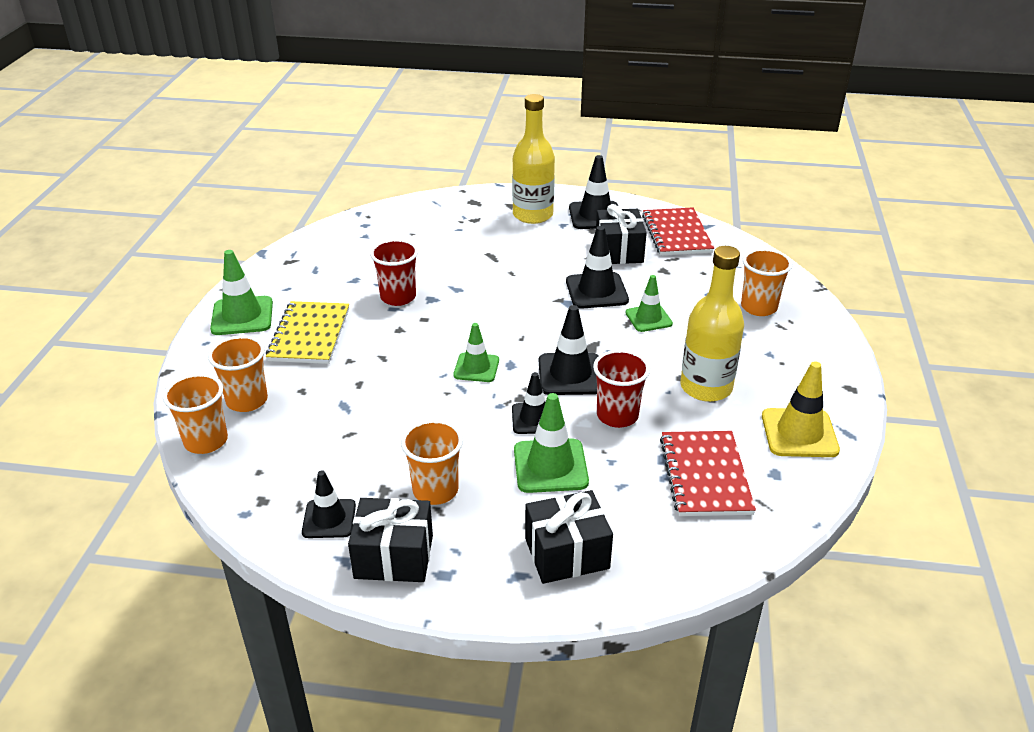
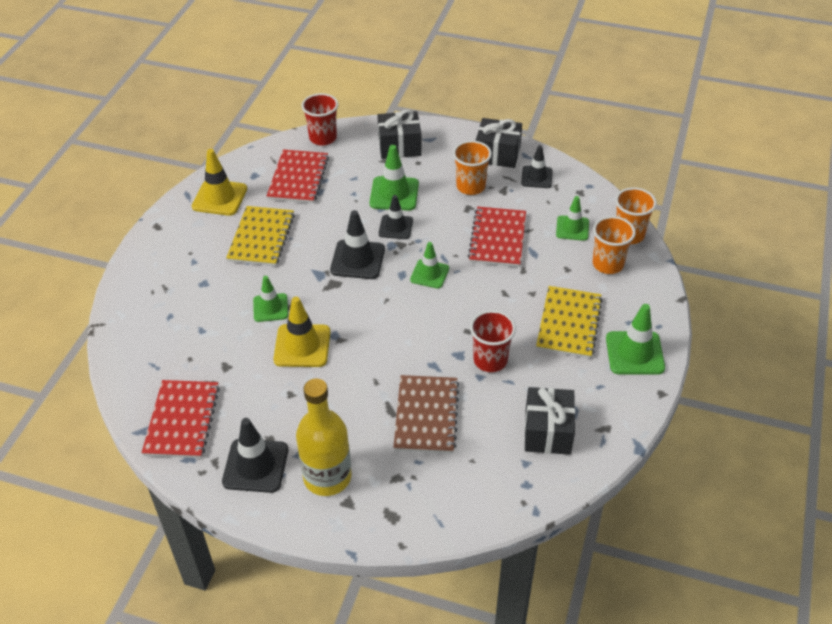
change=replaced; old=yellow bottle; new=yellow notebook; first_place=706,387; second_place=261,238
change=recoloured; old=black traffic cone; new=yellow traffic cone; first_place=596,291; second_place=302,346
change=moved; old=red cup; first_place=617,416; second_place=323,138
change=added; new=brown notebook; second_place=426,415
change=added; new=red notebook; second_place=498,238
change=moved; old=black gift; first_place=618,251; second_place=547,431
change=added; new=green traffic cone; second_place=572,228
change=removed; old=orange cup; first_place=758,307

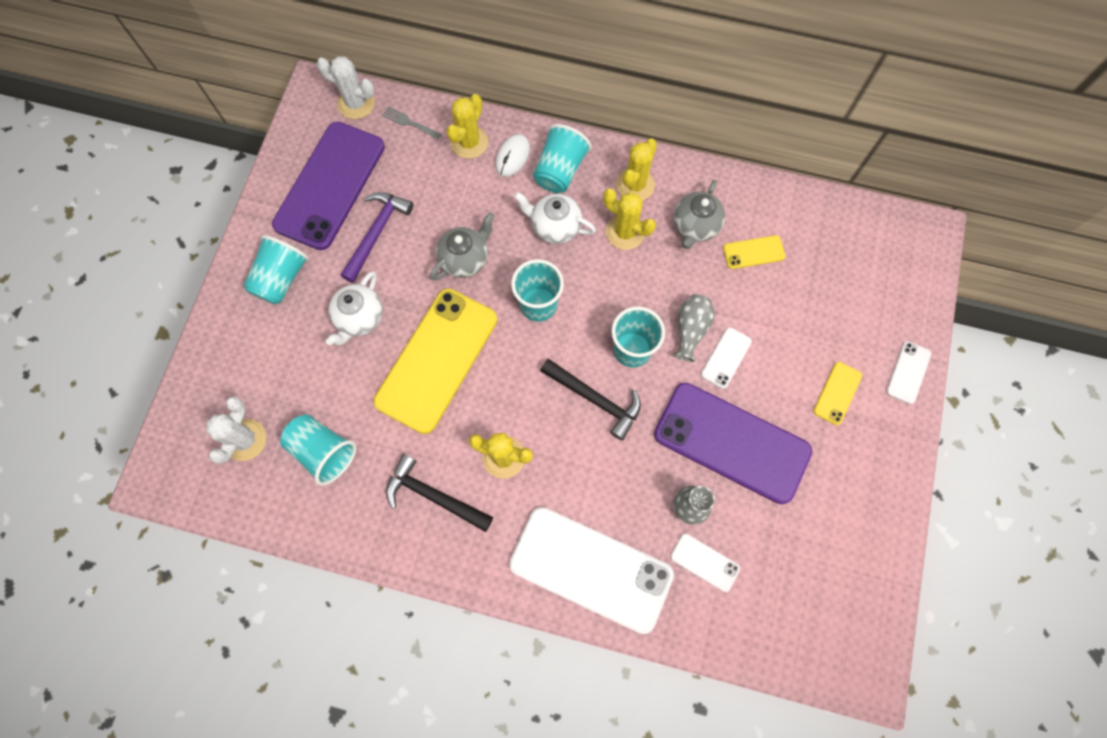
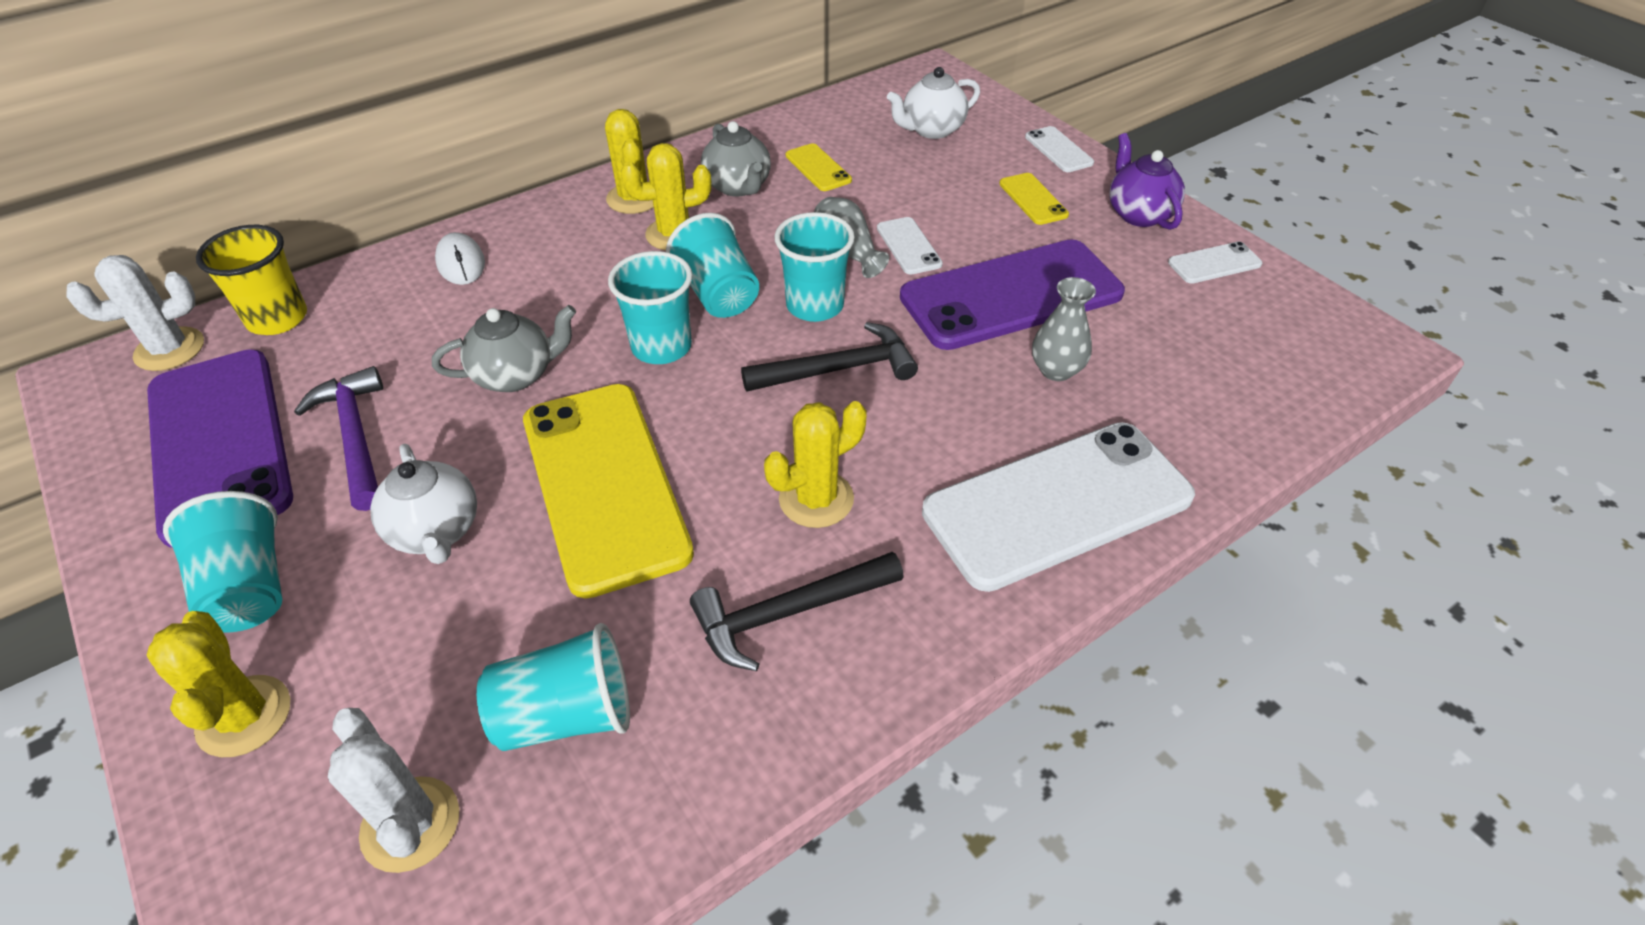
change=moved; old=yellow cactus; first_place=469,142; second_place=244,716
change=replaced; old=grey fork; new=yellow cup; first_place=409,123; second_place=277,319
change=turned; old=grey teapot; first_place=465,259; second_place=516,375; degrees=75
change=moved; old=turquoise cup; first_place=560,170; second_place=718,294
change=turned; old=yellow phone; first_place=753,252; second_place=818,168; degrees=-60
change=moved; old=white teapot; first_place=555,227; second_place=931,130
change=added; new=purple teapot; second_place=1139,214
change=moved; old=white phone; first_place=704,562; second_place=1214,263

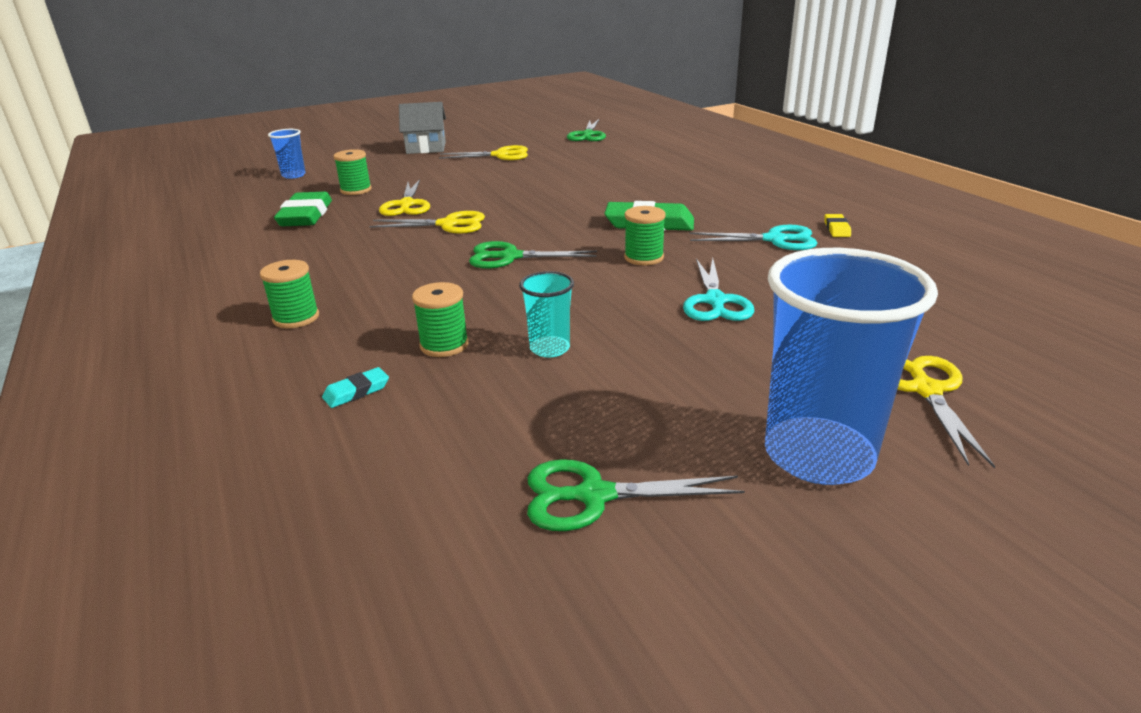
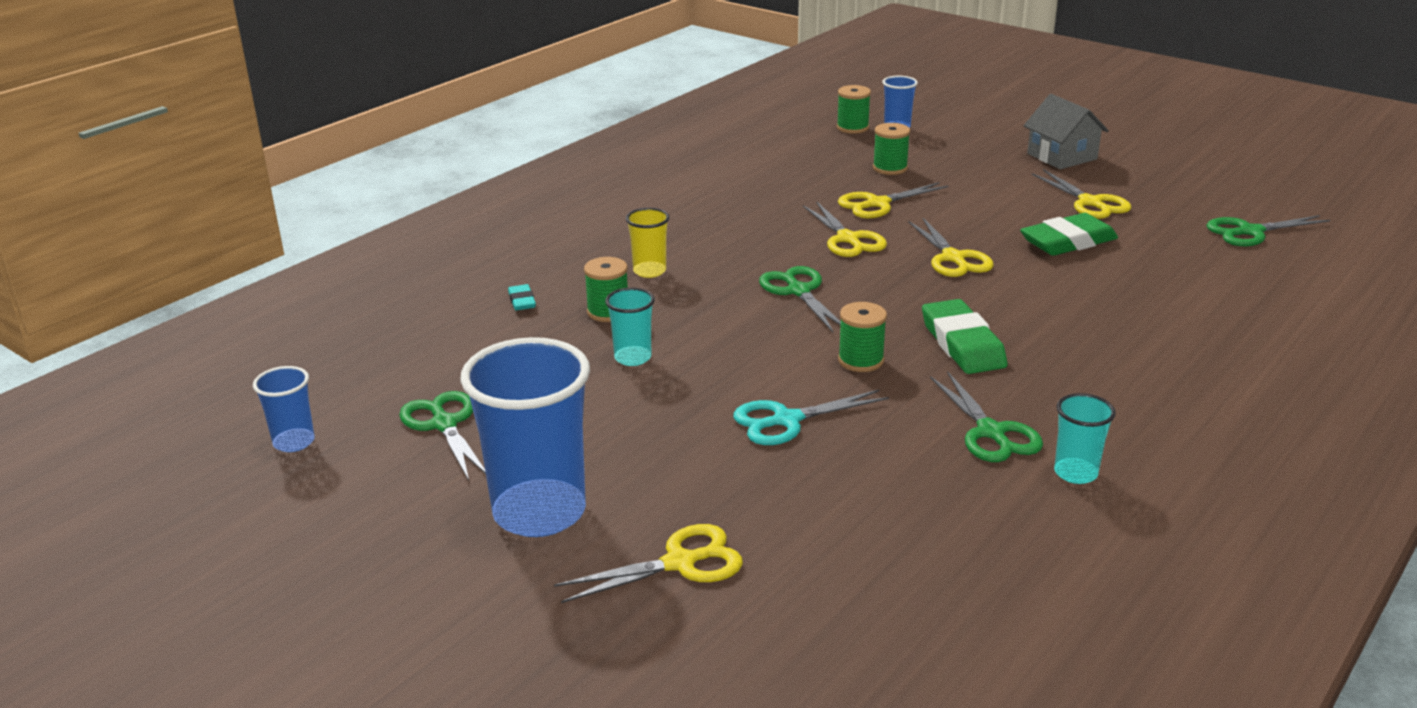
change=added; new=blue cup; second_place=294,442
change=turned; old=turquoise eraser; first_place=356,391; second_place=522,301; degrees=45
change=added; new=yellow cup; second_place=649,271
change=moved; old=green spool; first_place=296,318; second_place=852,128
change=added; new=yellow scissors; second_place=953,258
change=recoloured; old=turquoise scissors; new=green scissors; first_place=774,240; second_place=991,432
change=moved; old=green eraser; first_place=305,215; second_place=1068,241
change=replaced; old=yellow eraser; new=turquoise cup; first_place=836,229; second_place=1075,473

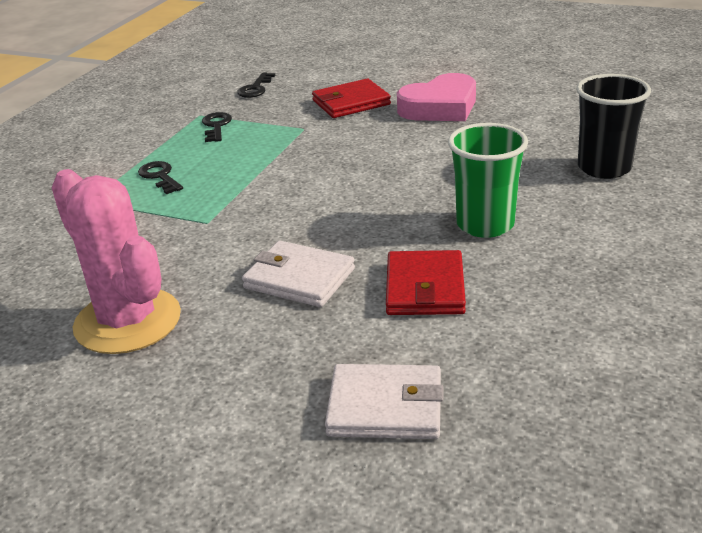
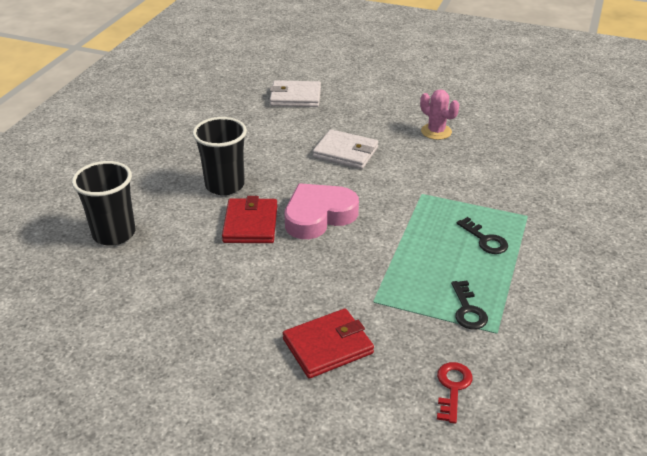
change=recoloured; old=green cup; new=black cup; first_place=485,224; second_place=225,185
change=moved; old=red wallet; first_place=425,288; second_place=250,224
change=moved; old=pink heart; first_place=440,107; second_place=318,216
change=resized; old=pink cactus; first_place=127,321; second_place=436,132; factor=0.53
change=recoloured; old=black key; new=red key; first_place=255,88; second_place=452,388

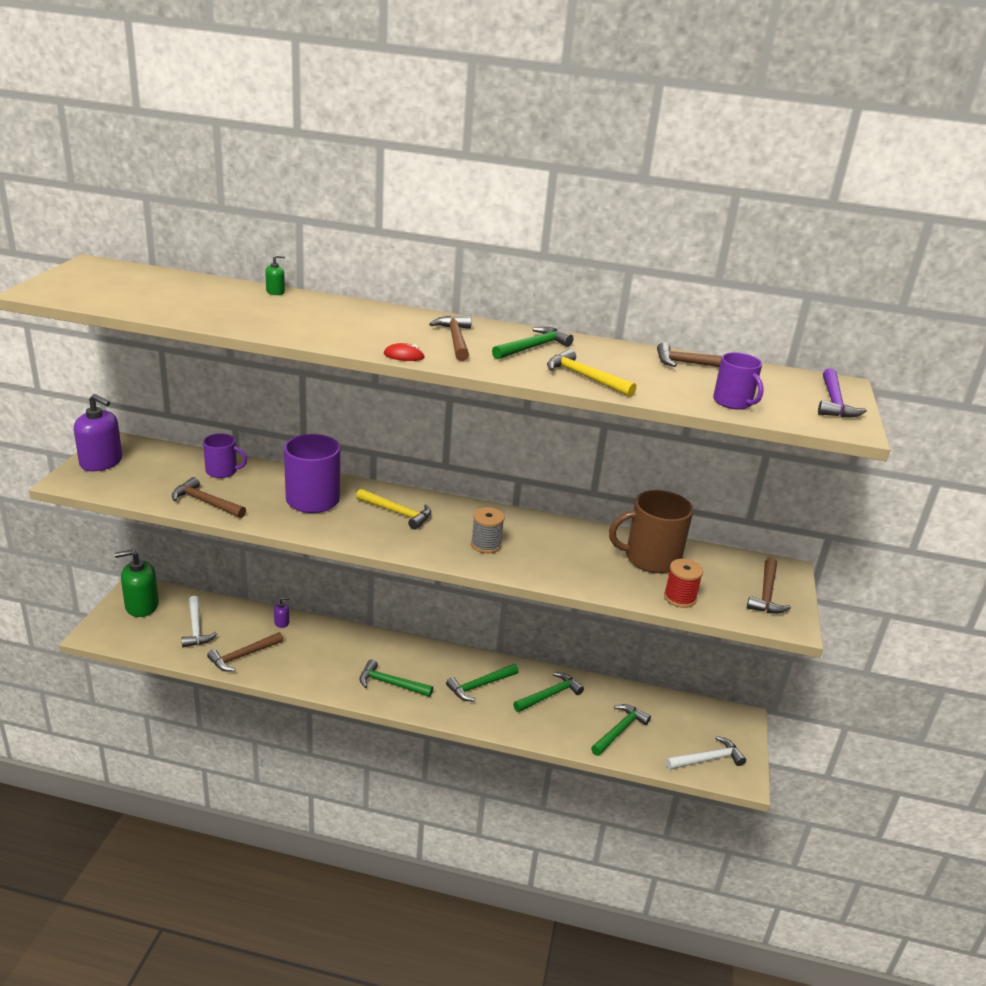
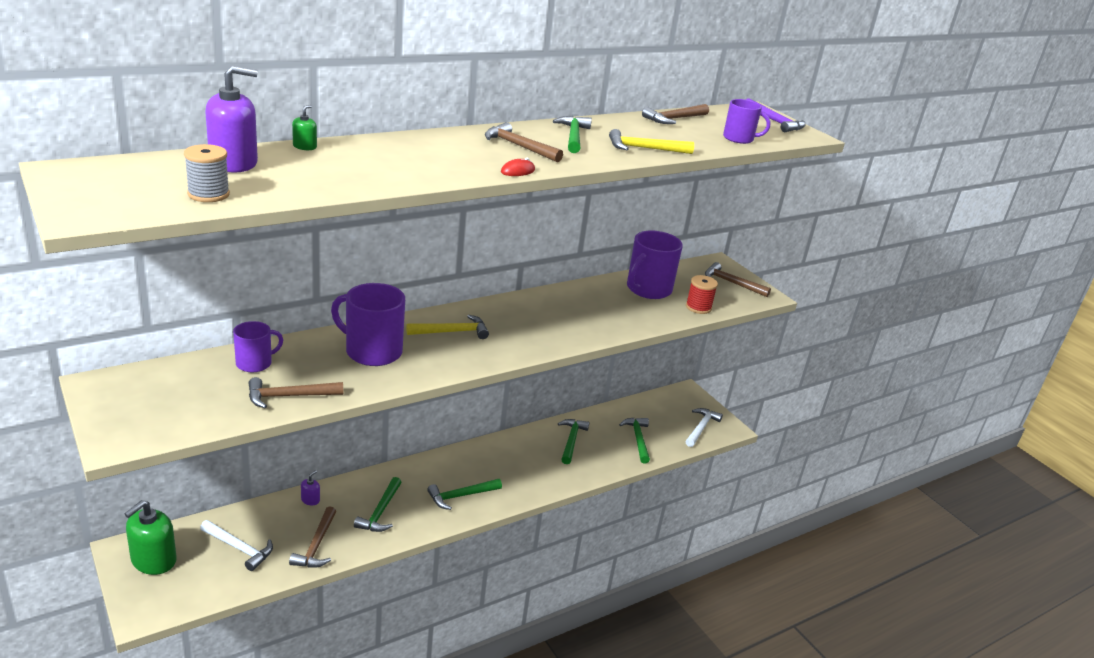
change=moved; old=grey spool; first_place=486,545; second_place=208,194
change=moved; old=purple soap dispenser; first_place=101,462; second_place=234,163
change=moved; old=green hammer; first_place=479,686; second_place=380,512
change=recoloured; old=brown mug; new=purple mug; first_place=650,558; second_place=648,289
change=turned; old=brown hammer; first_place=766,594; second_place=731,283; degrees=150

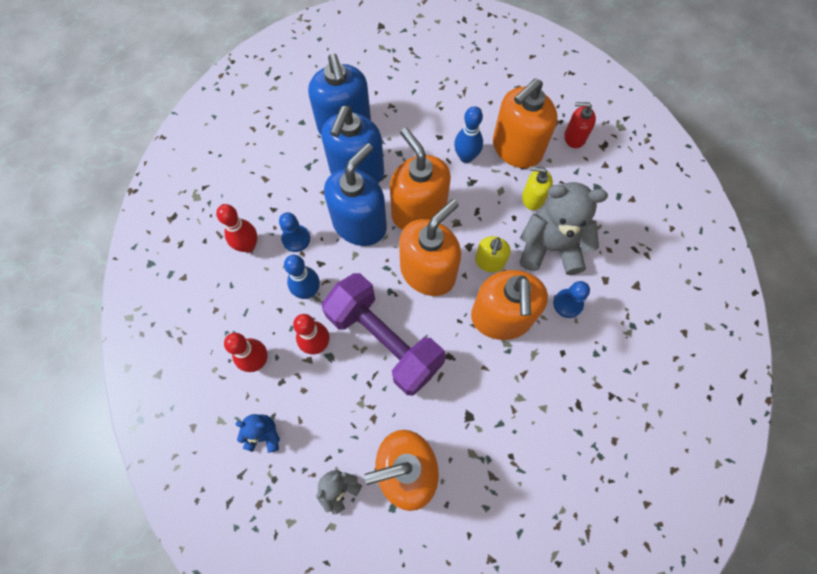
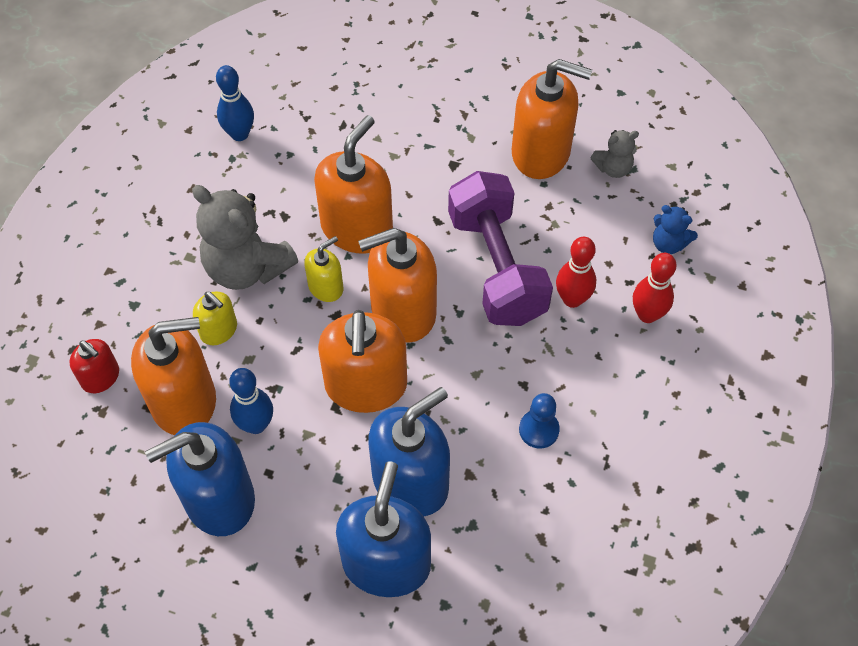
change=moved; old=blue soap dispenser; first_place=360,224; second_place=219,499
change=moved; old=blue bowling pin; first_place=308,291; second_place=239,134
change=removed; old=red bowling pin; first_place=248,246
change=removed; old=blue pawn; first_place=567,304

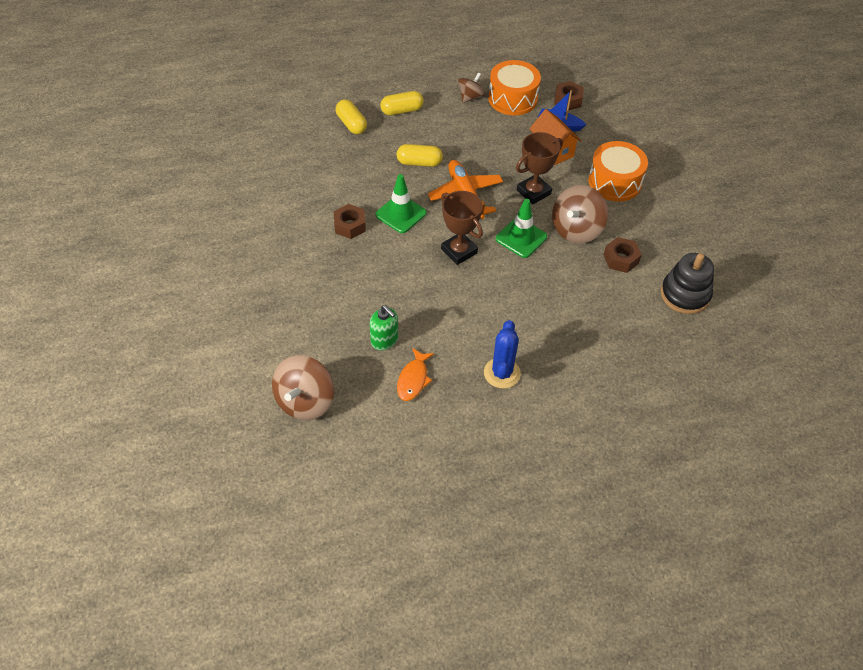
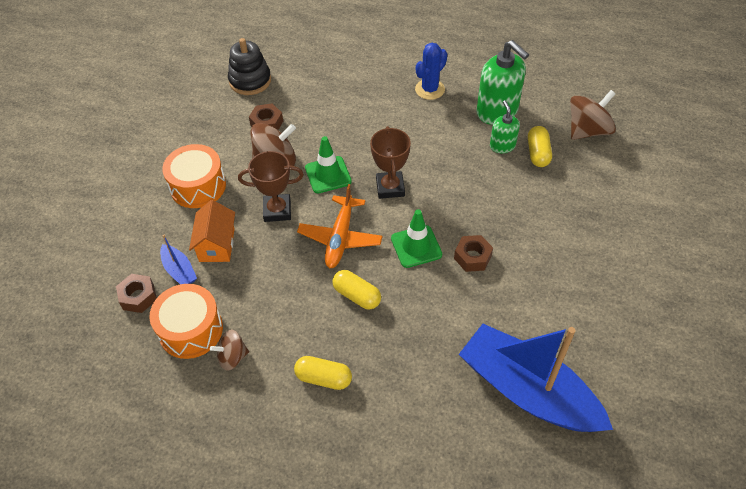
change=added; new=blue boat; second_place=528,391
change=replaced; old=orange fish; new=green soap dispenser; first_place=413,379; second_place=497,111
change=moved; old=yellow capsule; first_place=351,124; second_place=538,153

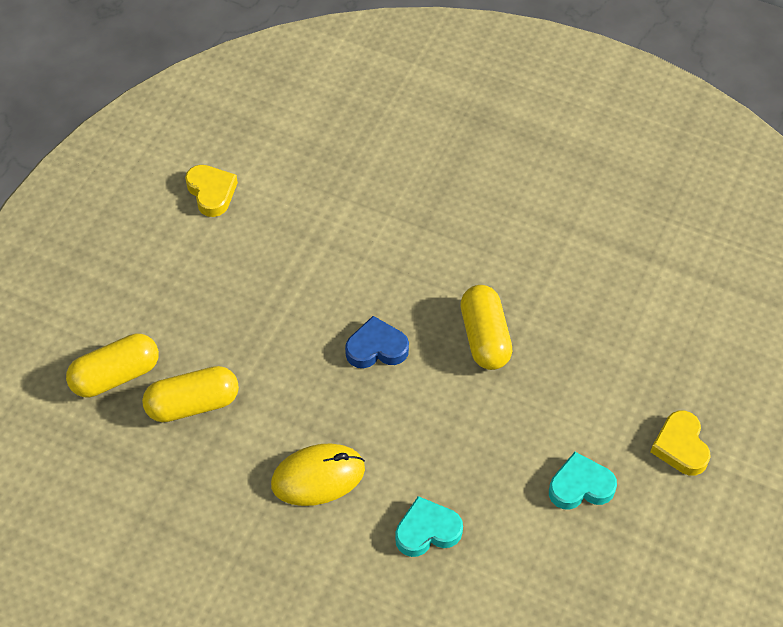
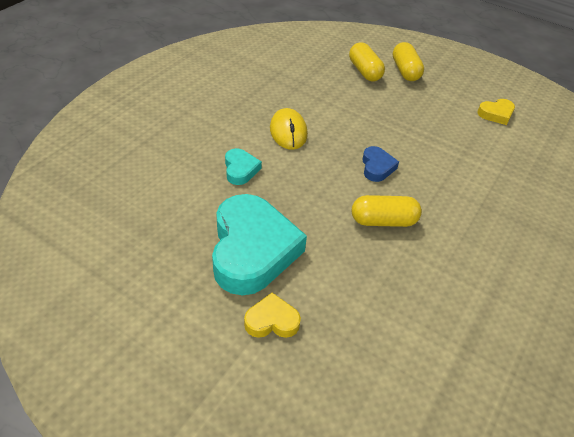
change=resized; old=turquoise heart; first_place=580,486; second_place=252,250; factor=2.2
change=moved; old=yellow capsule; first_place=193,404; second_place=405,71

